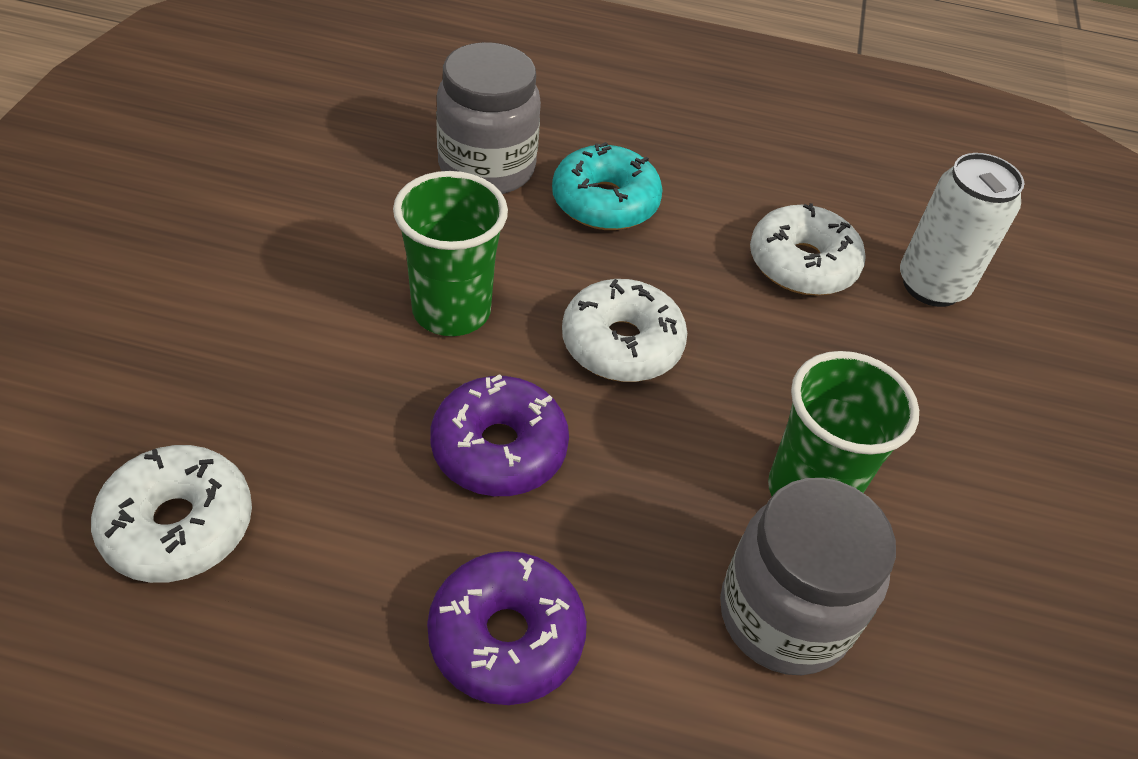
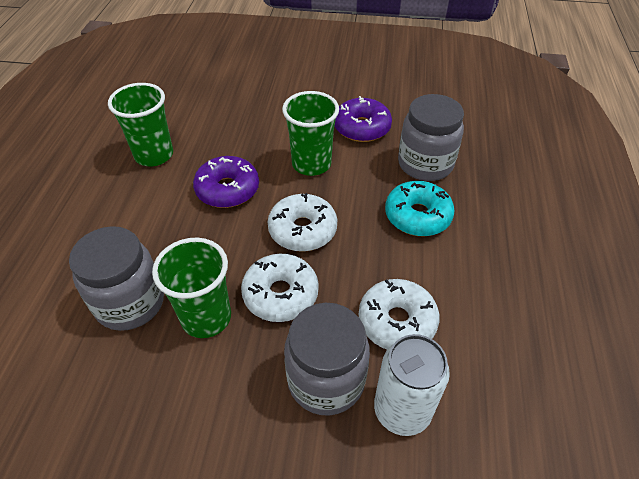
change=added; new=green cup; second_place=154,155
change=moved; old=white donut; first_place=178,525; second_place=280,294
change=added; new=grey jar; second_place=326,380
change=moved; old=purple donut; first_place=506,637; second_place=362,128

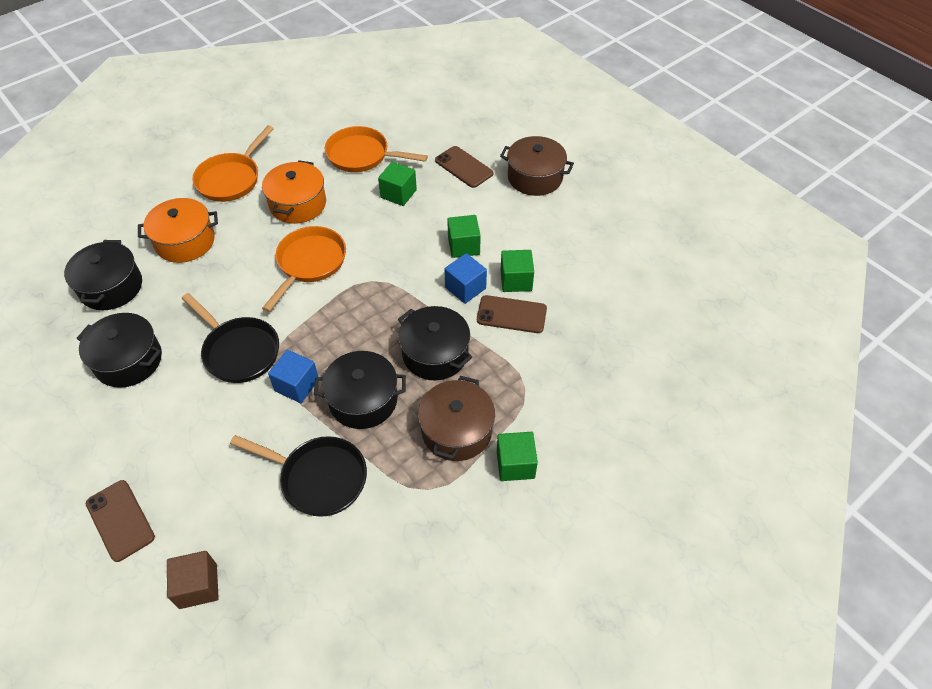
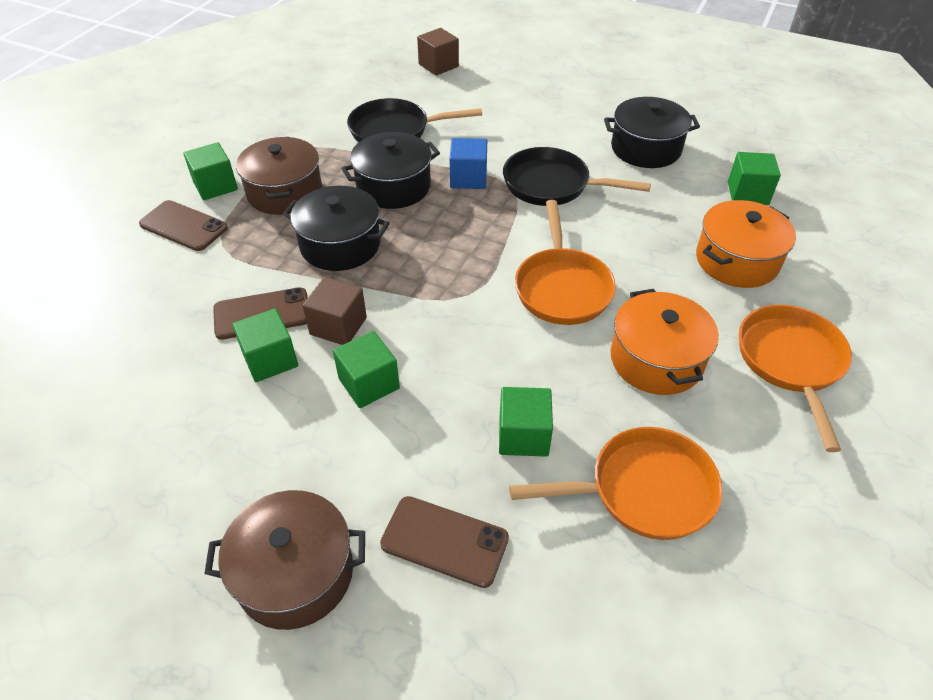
change=moved; old=brown phone; first_place=120,520; second_place=183,226
change=recoloured; old=blue cube; new=brown cube; first_place=465,288; second_place=338,326
change=replaced; old=black pot; new=green cube; first_place=111,287; second_place=747,193

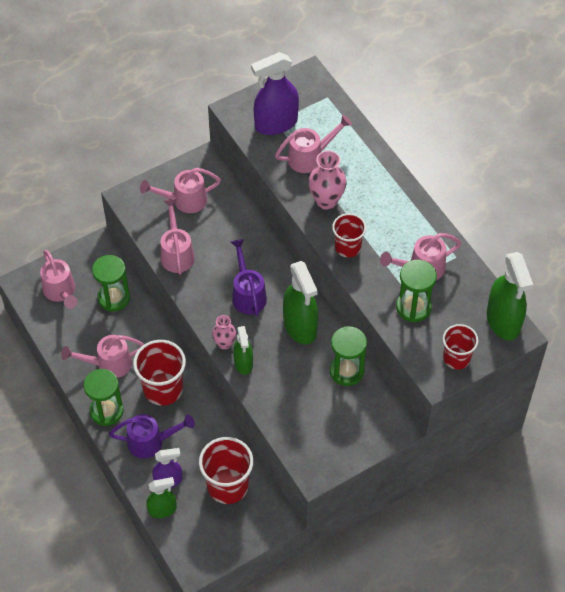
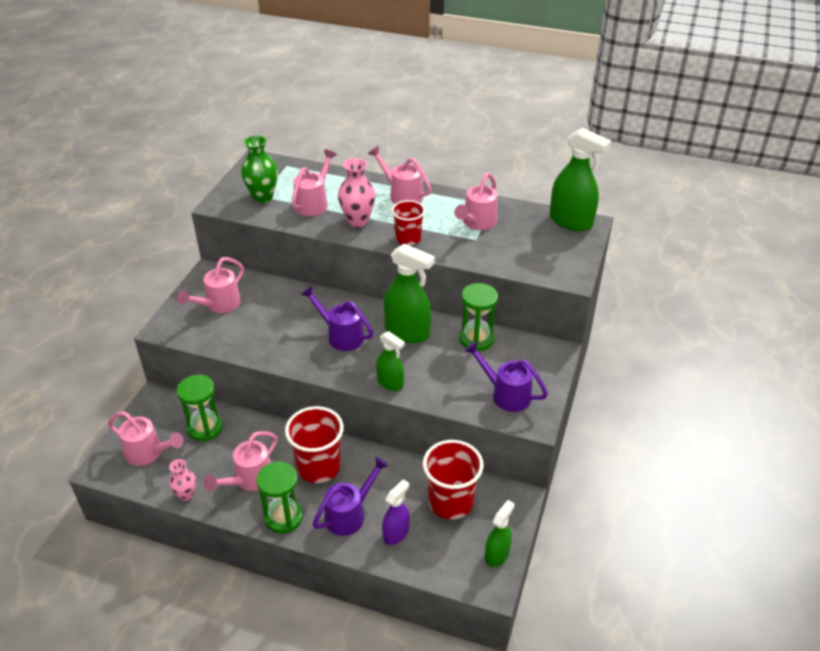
change=moved; old=pink vase; first_place=224,343; second_place=186,495
change=replaced; old=purple spray bottle; new=green vase; first_place=276,123; second_place=263,197
change=moved; old=pink watering can; first_place=176,253; second_place=402,195
change=added; new=purple watering can; second_place=506,394
change=moved; old=green spray bottle; first_place=162,509; second_place=497,554
change=removed; old=green hourglass; first_place=413,307
change=removed; old=red cup; first_place=456,358

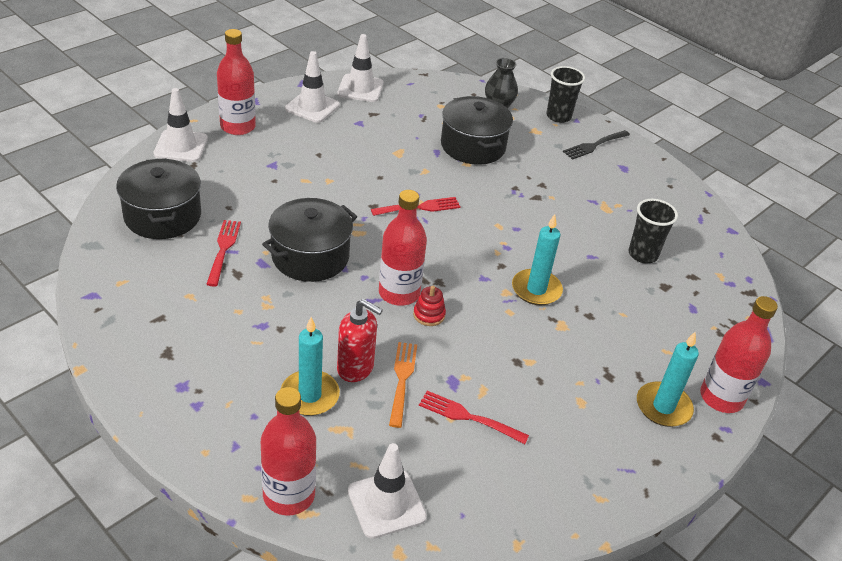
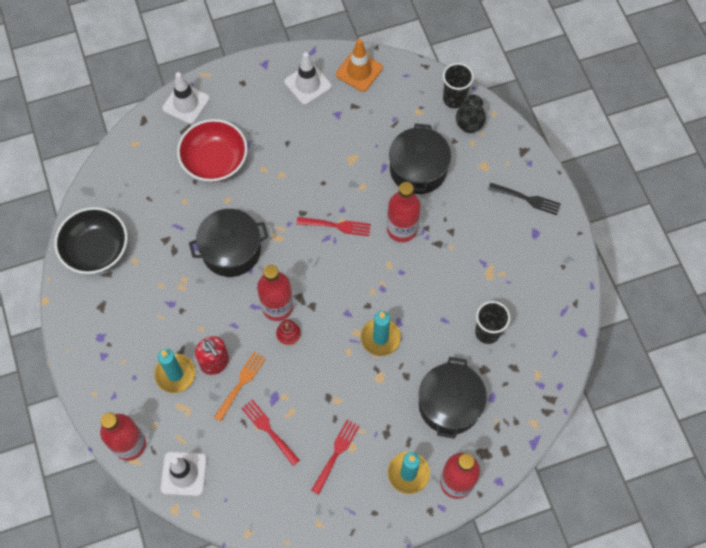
change=added; new=black bowl; second_place=96,250
change=added; new=red bowl; second_place=215,161
change=moved; old=red fork; first_place=223,250; second_place=336,454
change=recoloured; old=white traffic cone; new=orange traffic cone; first_place=360,88; second_place=359,71
change=moved; old=red bottle; first_place=238,126; second_place=402,229
change=moved; old=black pot; first_place=162,216; second_place=449,404
change=moved; old=black cup; first_place=558,116; second_place=454,99
change=turned; old=black fork; first_place=595,145; second_place=526,199; degrees=-150

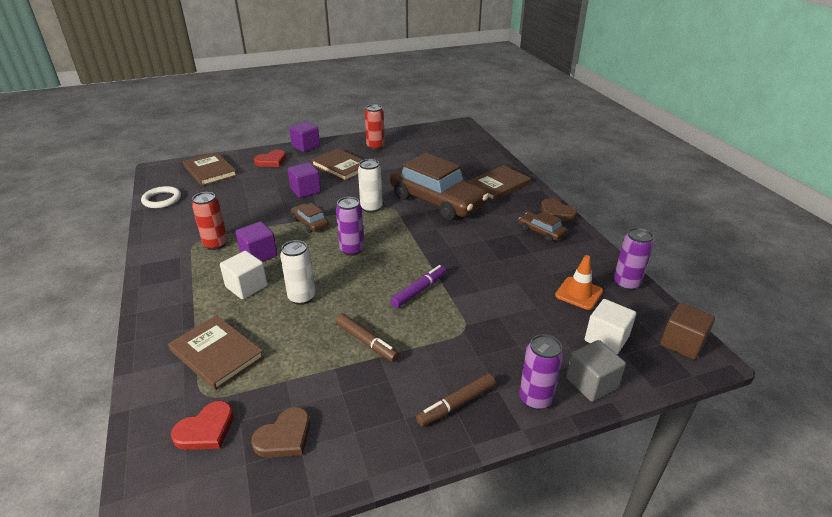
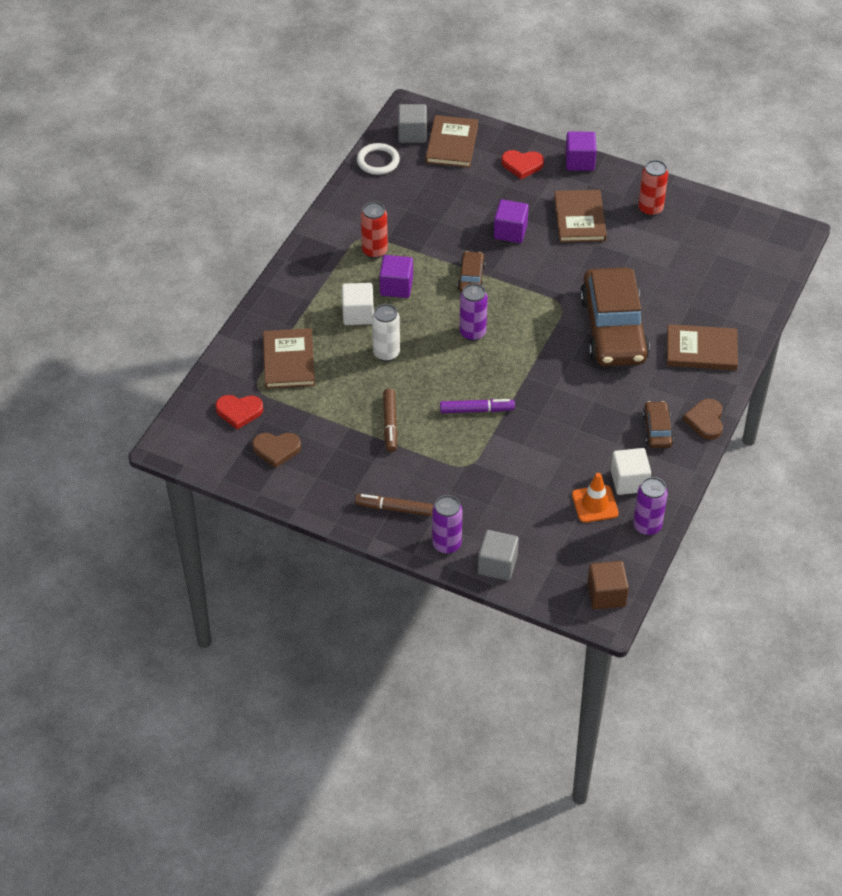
change=added; new=grey cube; second_place=412,134
change=moved; old=white cube; first_place=606,339; second_place=629,481
change=removed; old=white can; first_place=371,208

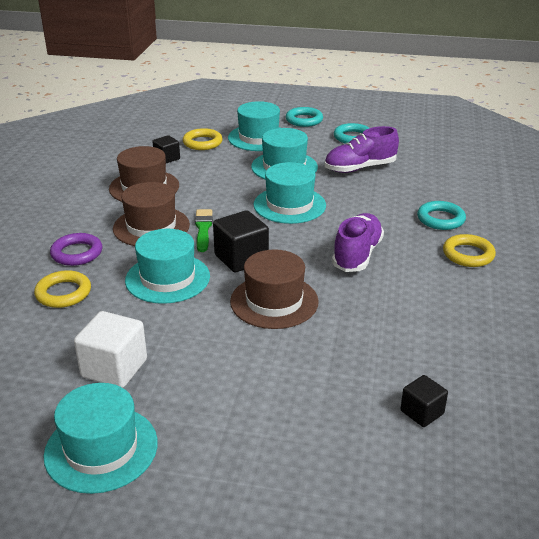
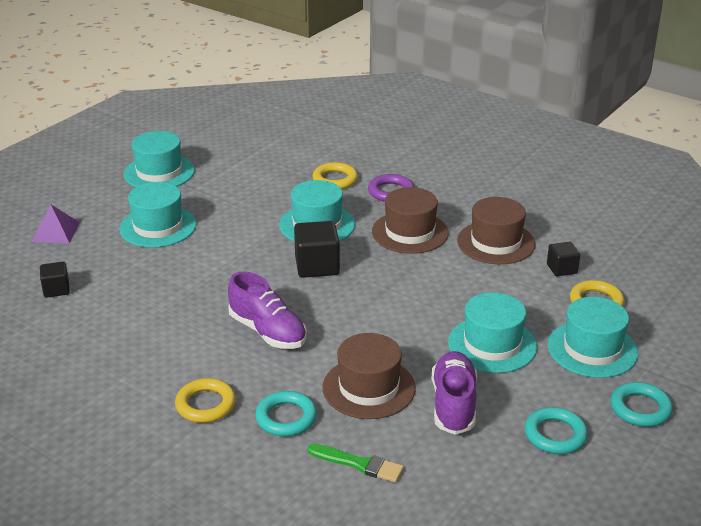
change=added; new=purple pyramid; second_place=55,232
change=moved; old=turquoise hat; first_place=289,205; second_place=158,226
change=moved; old=green brush; first_place=203,229; second_place=359,464
change=moved; old=brown hat; first_place=274,301; second_place=369,388
change=removed; old=white cube; first_place=114,368

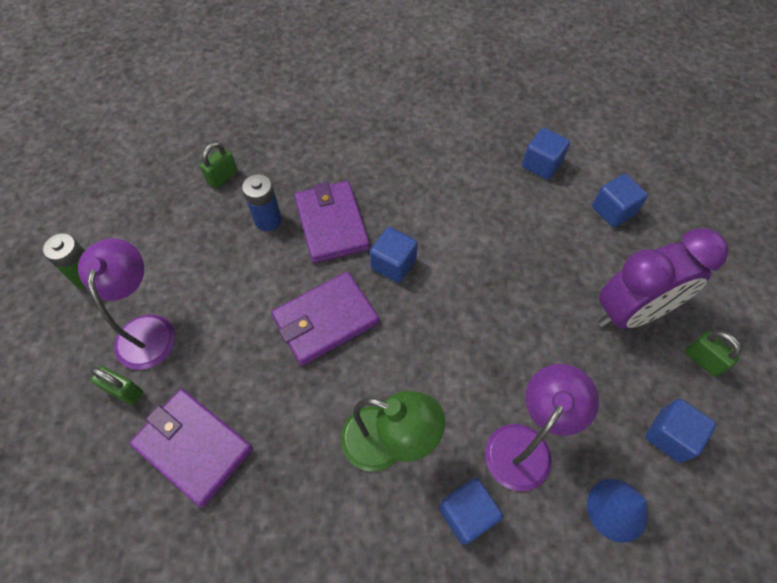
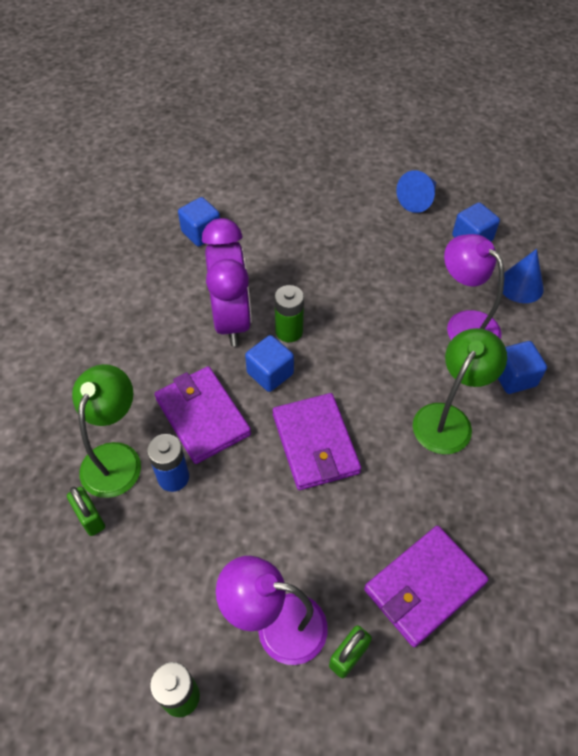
change=added; new=green lamp; second_place=115,457
change=turned; old=purple wallet; first_place=332,224; second_place=202,416; degrees=60
change=moved; old=purple clock; first_place=631,312; second_place=231,320
change=added; new=green battery; second_place=289,331
change=replaced; old=green padlock; new=blue cone; first_place=702,360; second_place=418,200
change=removed; old=blue cube; first_place=613,211

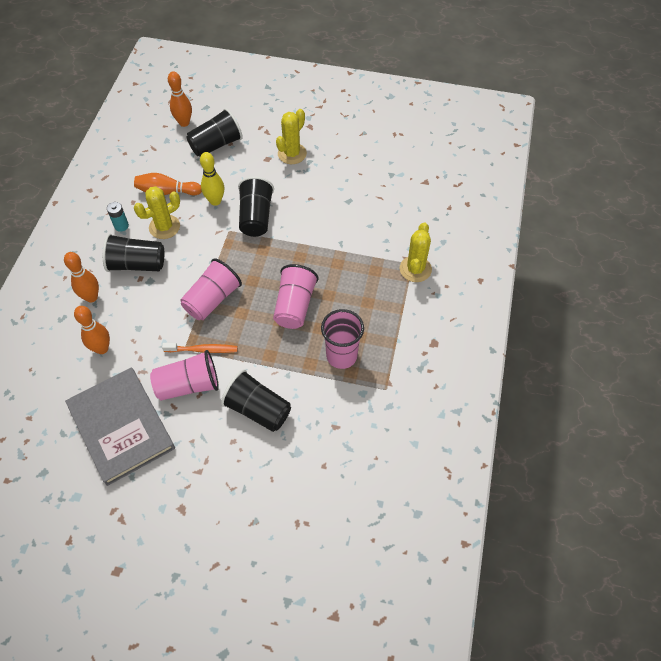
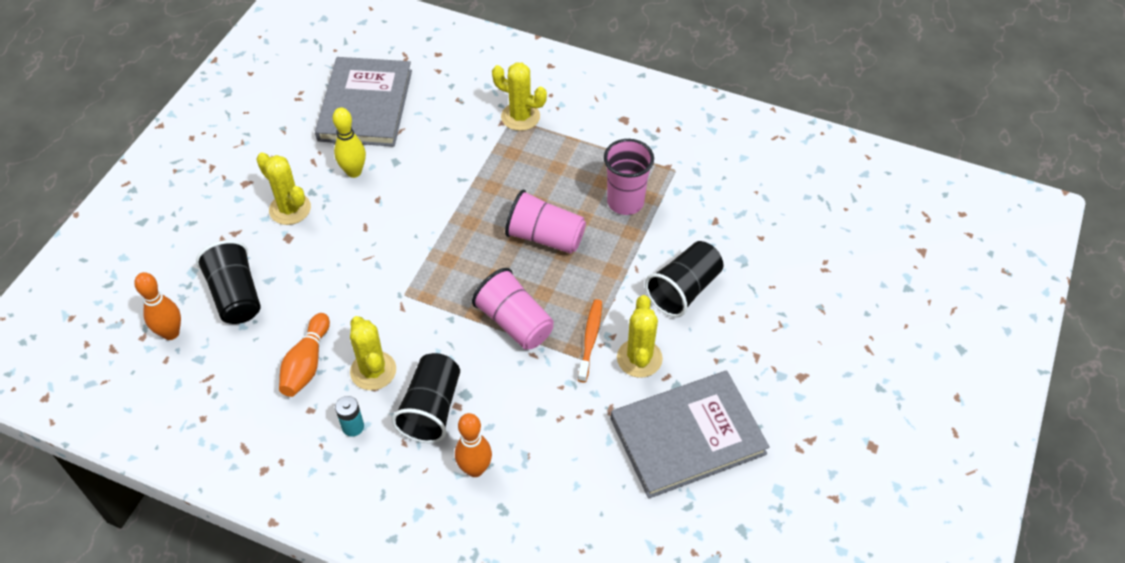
change=added; new=grey book; second_place=365,105
change=moved; old=yellow bowling pin; first_place=215,201; second_place=354,172
change=replaced; old=pink cup; new=yellow cactus; first_place=188,385; second_place=639,358
change=removed; old=orange bowling pin; first_place=102,348
change=removed; old=black cup; first_place=256,217

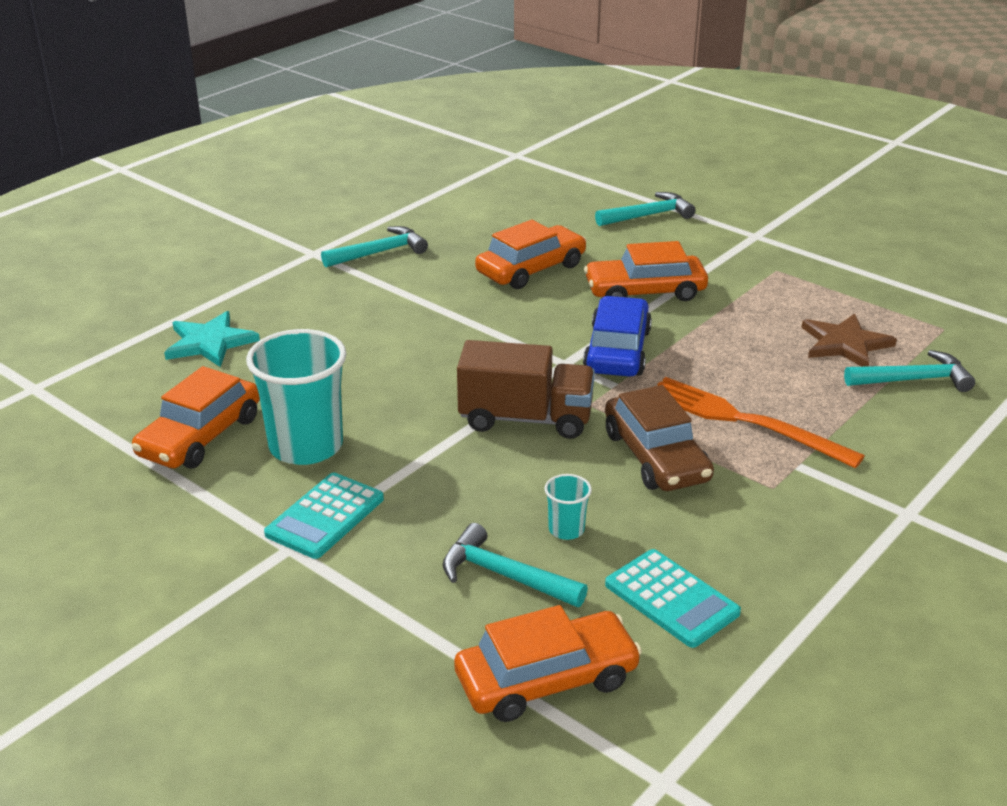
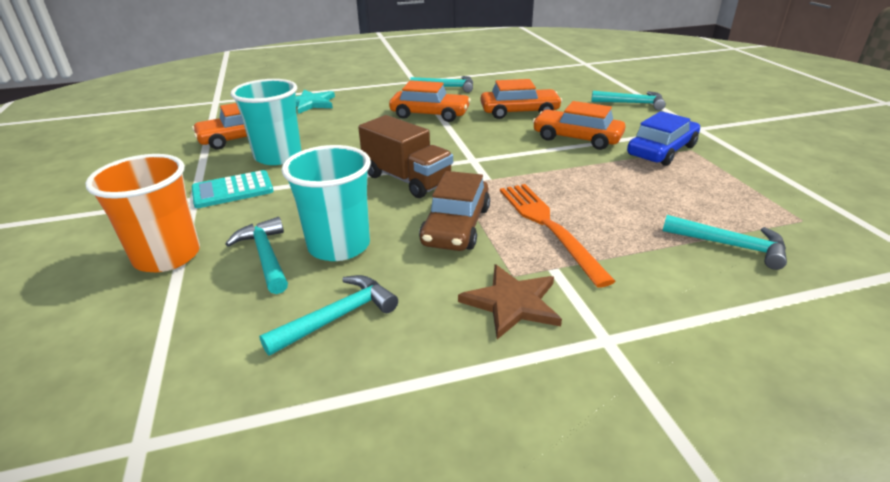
change=added; new=orange cup; second_place=167,256
change=replaced; old=turquoise calculator; new=turquoise hammer; first_place=671,599; second_place=338,317
change=resized; old=turquoise cup; first_place=566,529; second_place=339,246; factor=2.23
change=moved; old=orange car; first_place=546,679; second_place=430,114
change=moved; old=brown star; first_place=845,344; second_place=512,303
change=moved; old=blue car; first_place=617,351; second_place=661,151

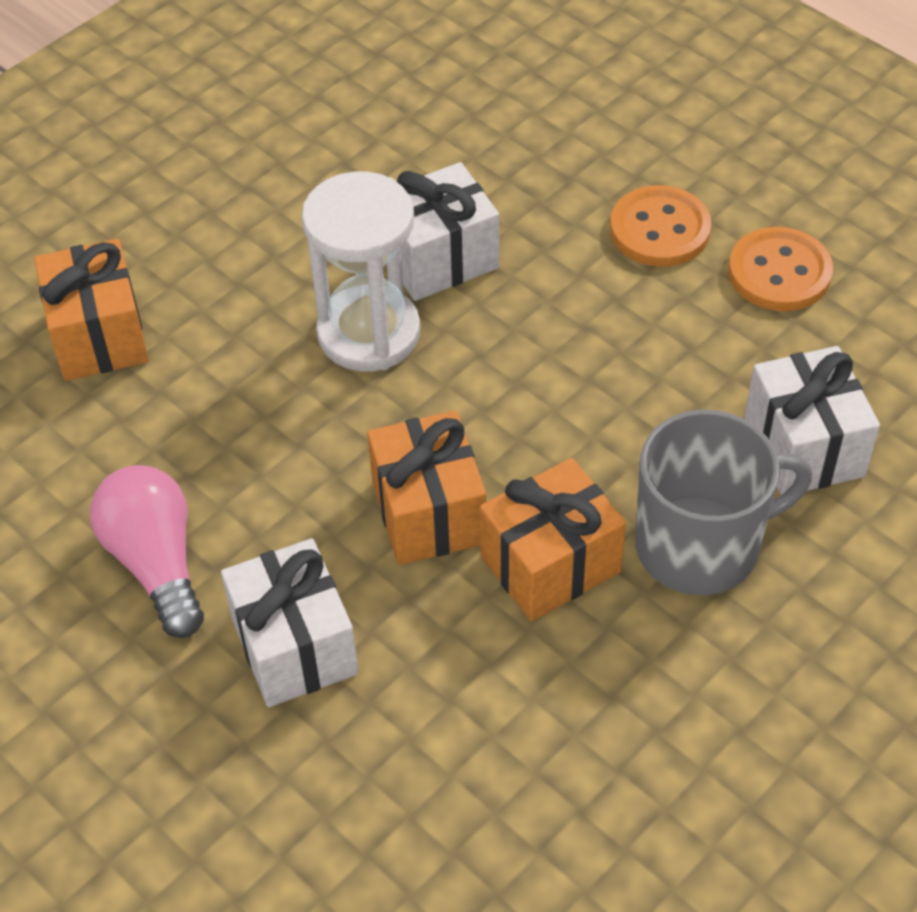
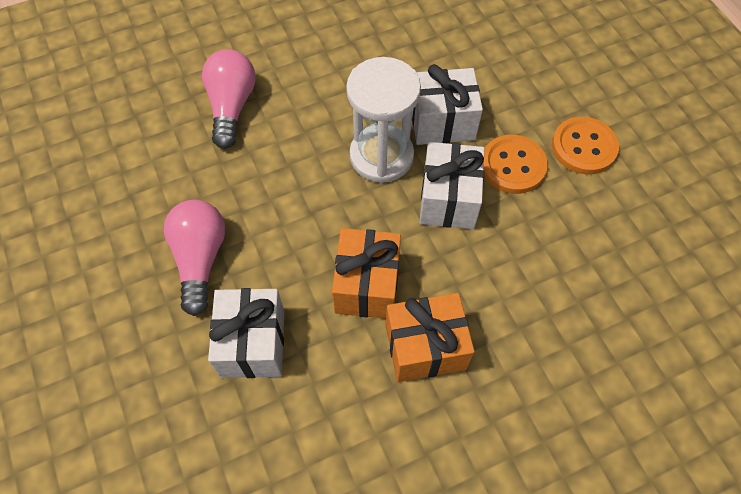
change=replaced; old=orange gift; new=pink light bulb; first_place=99,336; second_place=231,106
change=moved; old=white gift; first_place=804,447; second_place=448,199
change=moved; old=orange button; first_place=779,272; second_place=513,166
change=removed; old=grey mug; first_place=700,545

